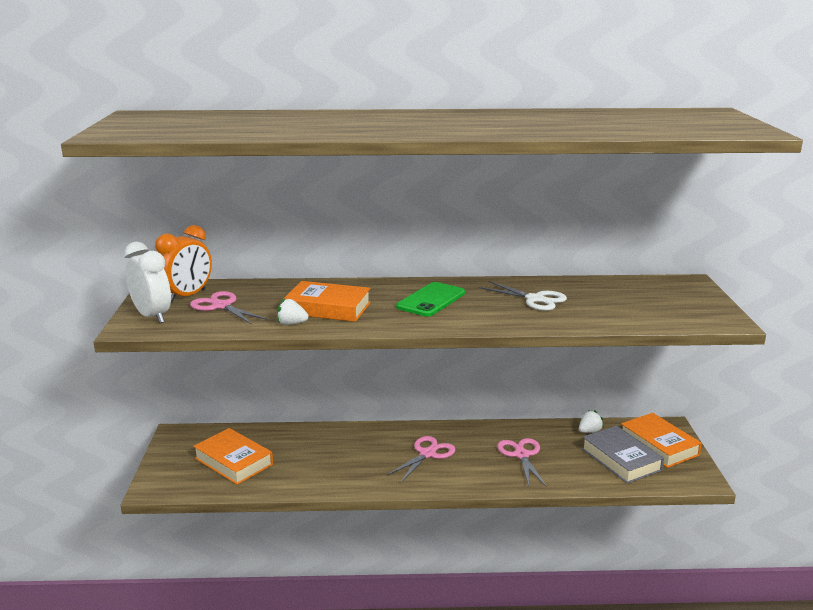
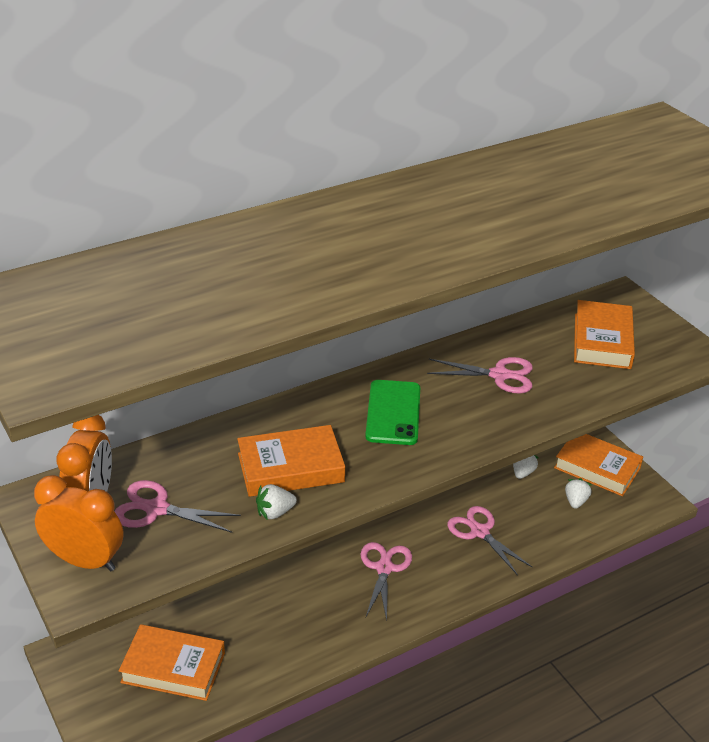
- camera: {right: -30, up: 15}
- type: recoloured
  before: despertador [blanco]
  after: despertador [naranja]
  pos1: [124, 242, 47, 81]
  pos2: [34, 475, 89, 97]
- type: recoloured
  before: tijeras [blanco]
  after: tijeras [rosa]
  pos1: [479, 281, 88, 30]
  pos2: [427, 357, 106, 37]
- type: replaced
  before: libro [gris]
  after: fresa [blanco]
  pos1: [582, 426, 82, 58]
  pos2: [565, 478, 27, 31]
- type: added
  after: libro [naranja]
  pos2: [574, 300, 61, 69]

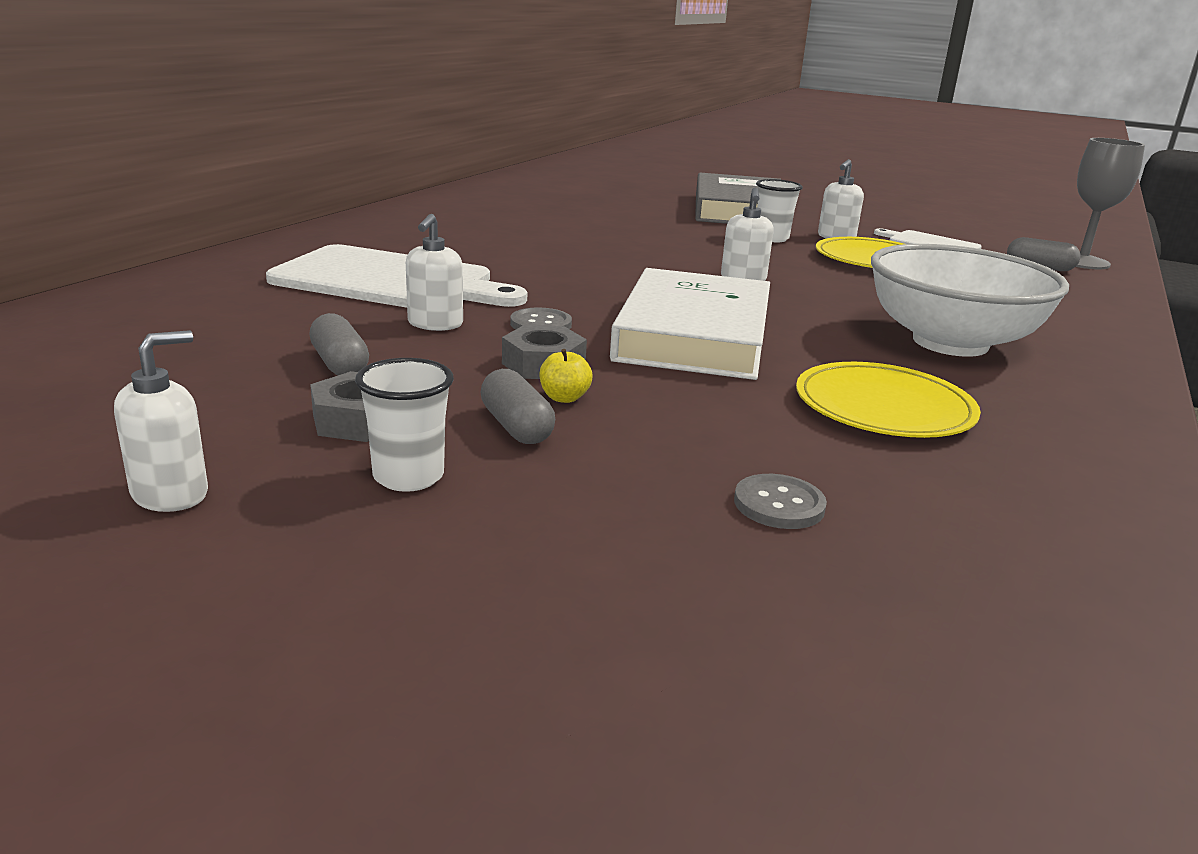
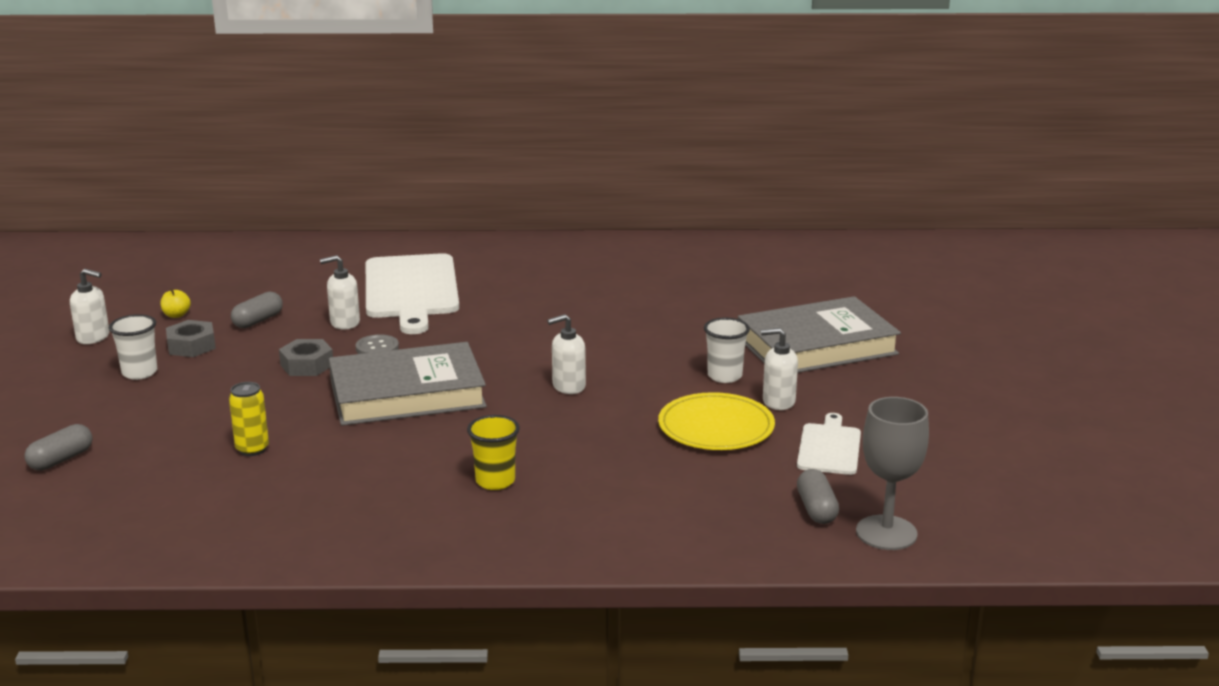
- camera: {right: 65, up: 0}
- type: moved
  before: cápsula [gris]
  pos1: [480, 369, 75, 75]
  pos2: [24, 424, 69, 47]
- type: moved
  before: manzana [amarillo]
  pos1: [539, 349, 53, 54]
  pos2: [160, 288, 31, 30]
- type: recoloured
  before: libro [blanco]
  after: libro [gris]
  pos1: [610, 268, 160, 112]
  pos2: [329, 342, 158, 84]
- type: removed
  before: botón [gris]
  pos1: [734, 474, 93, 55]
- type: removed
  before: plato [amarillo]
  pos1: [796, 362, 185, 76]
- type: replaced
  before: cuenco [blanco]
  after: vaso [amarillo]
  pos1: [871, 244, 198, 113]
  pos2: [467, 415, 53, 75]
- type: added
  after: lata [amarillo]
  pos2: [229, 382, 40, 74]

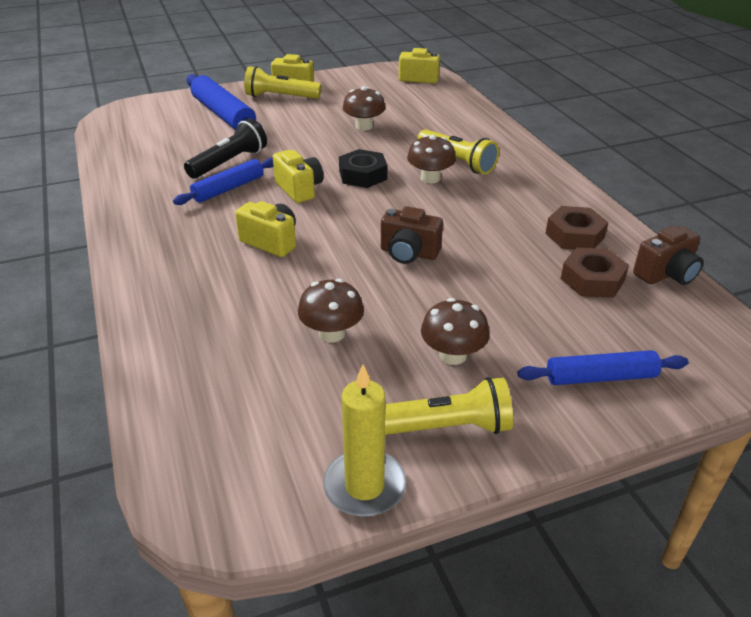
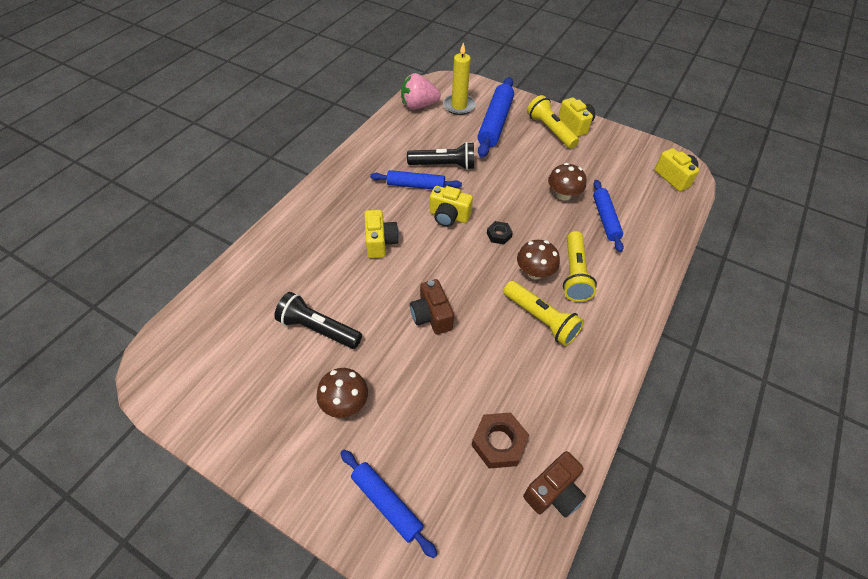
- camera: {right: 50, up: 15}
- type: turned
  before: cámara [amarillo]
  pos1: [273, 150, 51, 53]
  pos2: [430, 186, 43, 41]
  turn: 90
- type: replaced
  before: seta [marrón]
  after: lámpara de mano [negro]
  pos1: [298, 279, 66, 63]
  pos2: [274, 292, 88, 57]
- type: moved
  before: vela [amarillo]
  pos1: [323, 365, 83, 152]
  pos2: [443, 43, 33, 72]
- type: resized
  before: tuerca [negro]
  pos1: [339, 149, 48, 39]
  pos2: [487, 221, 26, 23]
  scale: 0.59
- type: moved
  before: lámpara de mano [amarillo]
  pos1: [385, 377, 128, 58]
  pos2: [503, 281, 81, 65]
- type: removed
  before: tuerca [marrón]
  pos1: [545, 206, 63, 44]
- type: turned
  before: cámara [marrón]
  pos1: [633, 226, 70, 59]
  pos2: [523, 451, 63, 67]
  turn: -60
- type: added
  after: fresa [rosa]
  pos2: [401, 73, 40, 37]
- type: added
  after: rodillo [azul]
  pos2: [593, 180, 31, 72]

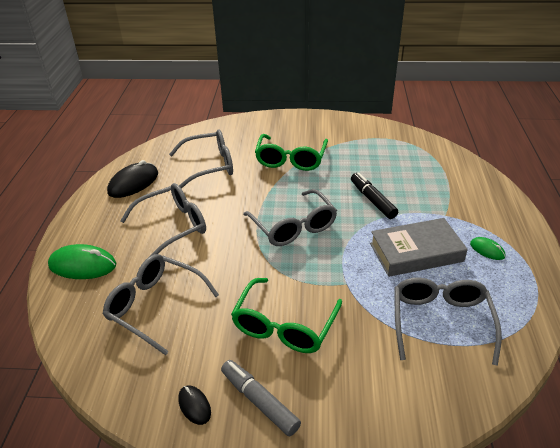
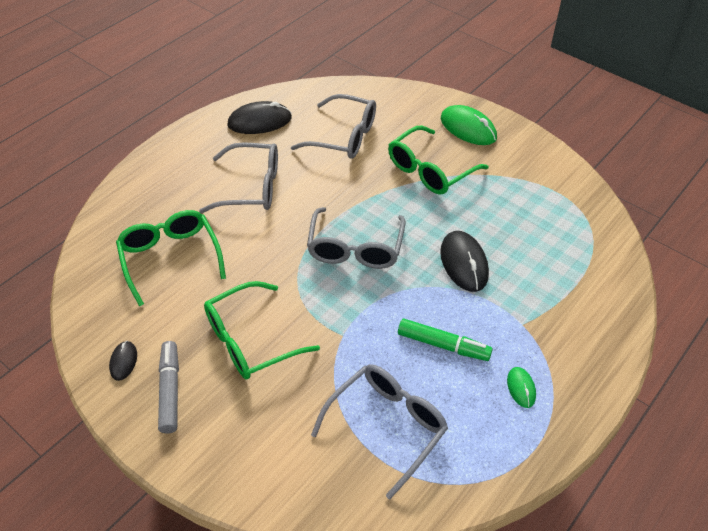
- camera: {right: 35, up: 10}
- type: moved
  before: ratón [verde]
  pos1: [48, 244, 68, 35]
  pos2: [441, 105, 56, 40]
- type: recoloured
  before: gafas [gris]
  after: gafas [verde]
  pos1: [103, 254, 116, 101]
  pos2: [116, 210, 110, 96]
- type: replaced
  before: rotulador [negro]
  after: ratón [negro]
  pos1: [351, 172, 47, 47]
  pos2: [440, 231, 49, 61]
- type: replaced
  before: libro [gris]
  after: rotulador [verde]
  pos1: [370, 218, 98, 59]
  pos2: [398, 319, 95, 42]

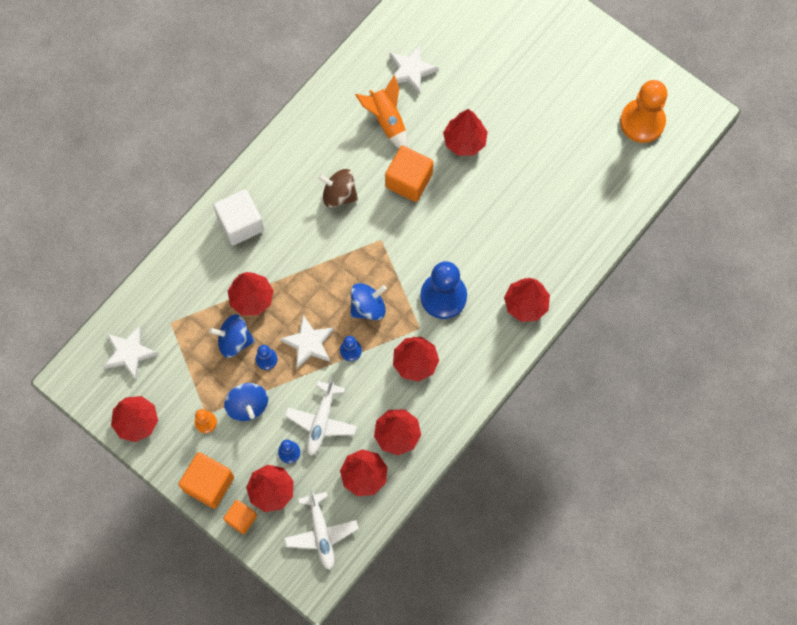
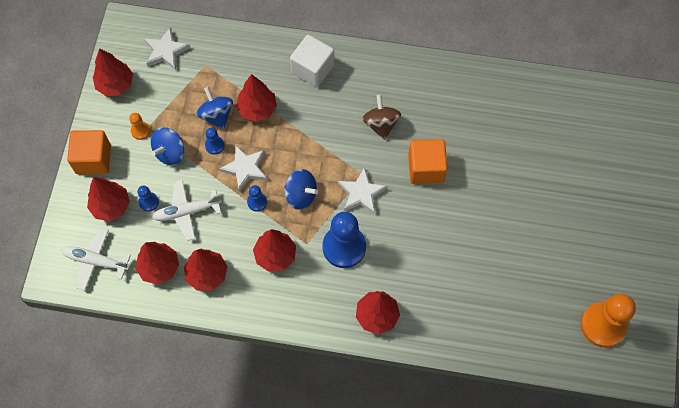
- camera: {right: 60, up: -5}
- type: removed
  before: cubo [naranja]
  pos1: [223, 500, 34, 34]
- type: turned
  before: avión [blanco]
  pos1: [284, 490, 75, 80]
  pos2: [61, 227, 70, 64]
  turn: 60
- type: removed
  before: cohete [naranja]
  pos1: [355, 75, 53, 73]
- type: moved
  before: estrella [blanco]
  pos1: [389, 44, 50, 50]
  pos2: [338, 167, 49, 48]
- type: removed
  before: árbol [rojo]
  pos1: [443, 109, 45, 47]

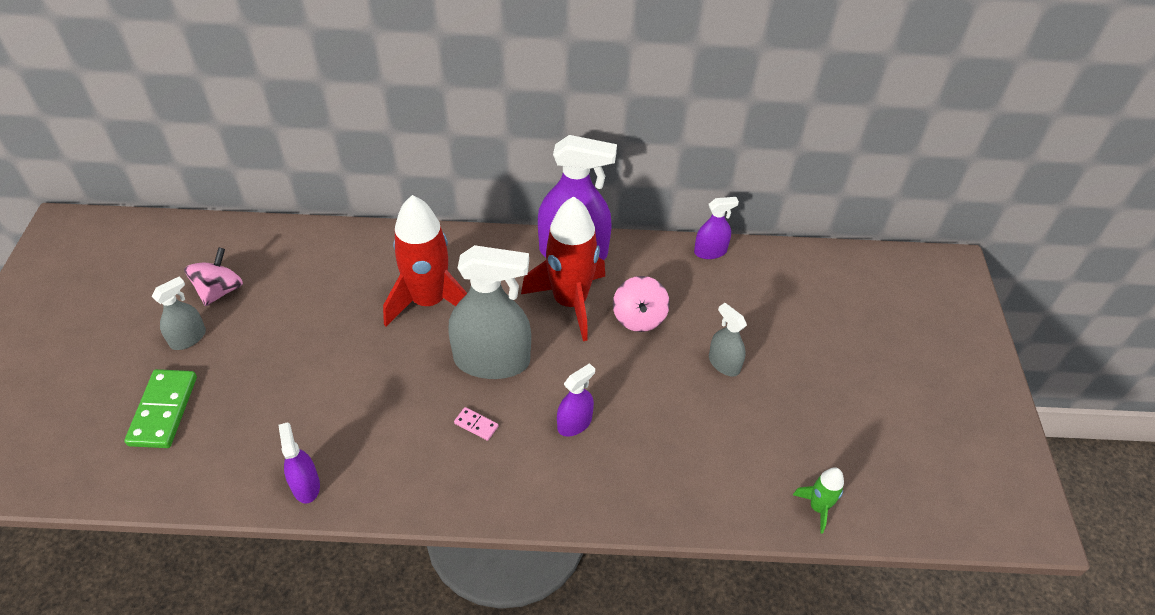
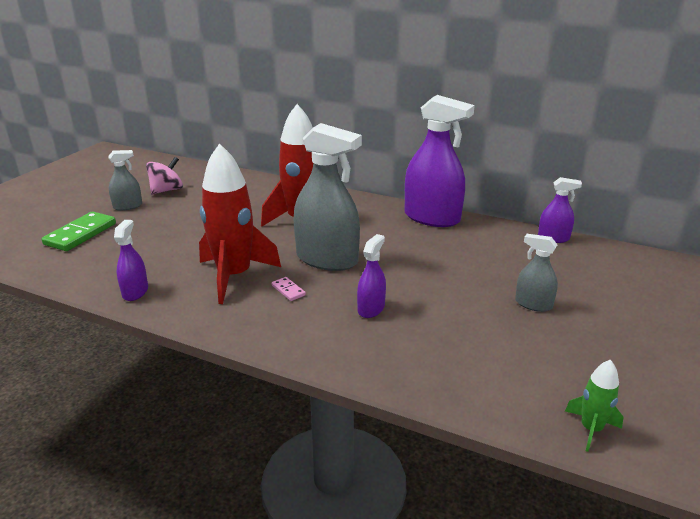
- camera: {right: 25, up: -20}
- type: moved
  before: cohete [rojo]
  pos1: [521, 196, 84, 145]
  pos2: [199, 143, 82, 161]
- type: turned
  before: pulverizador [morado]
  pos1: [557, 363, 38, 74]
  pos2: [357, 234, 29, 84]
  turn: -45
- type: removed
  before: peonza [rosa]
  pos1: [613, 276, 57, 56]
- type: turned
  before: pulverizador [gris]
  pos1: [709, 303, 38, 74]
  pos2: [515, 234, 43, 78]
  turn: -45

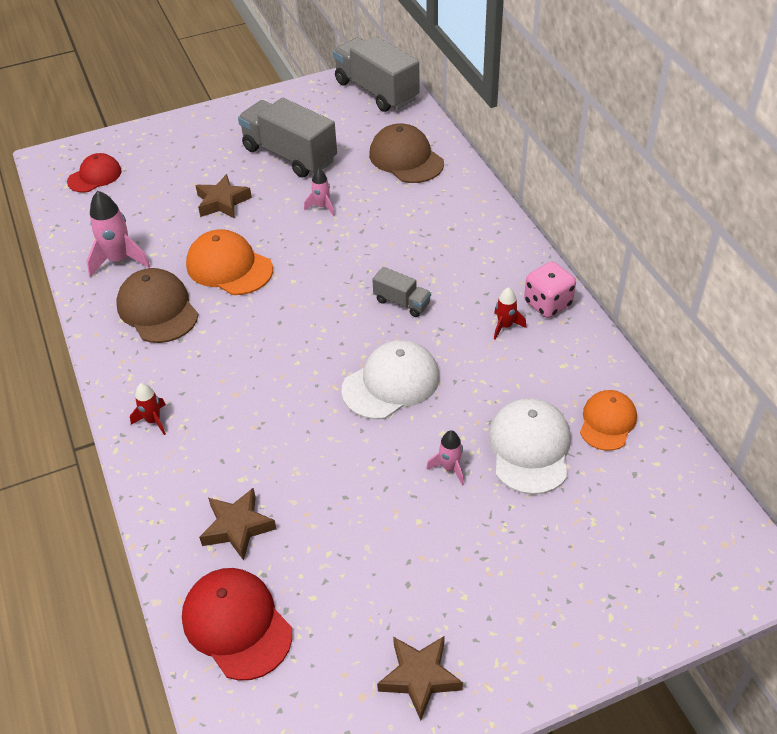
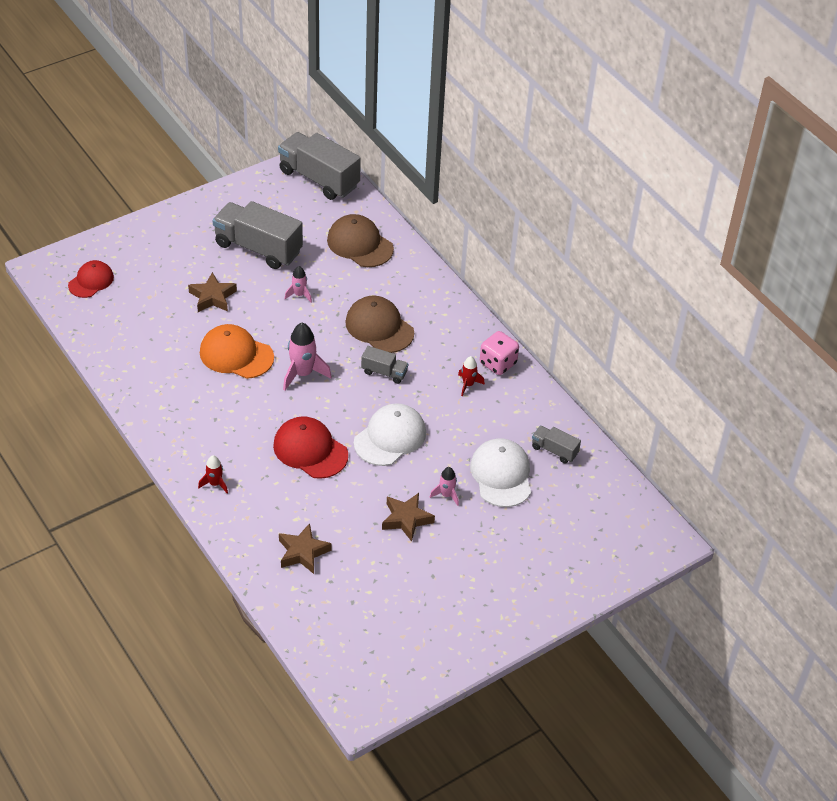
- camera: {right: -15, up: 0}
- type: moved
  before: cohete [rosa]
  pos1: [87, 191, 64, 86]
  pos2: [283, 323, 48, 68]
- type: moved
  before: gorra [marrón]
  pos1: [117, 268, 82, 75]
  pos2: [345, 296, 69, 57]
- type: moved
  before: gorra [rojo]
  pos1: [182, 568, 110, 113]
  pos2: [273, 416, 75, 63]
- type: moved
  before: estrella [marrón]
  pos1: [377, 636, 86, 84]
  pos2: [382, 493, 53, 49]
- type: replaced
  before: gorra [naranja]
  after: camión [gris]
  pos1: [580, 390, 57, 61]
  pos2: [532, 426, 49, 38]

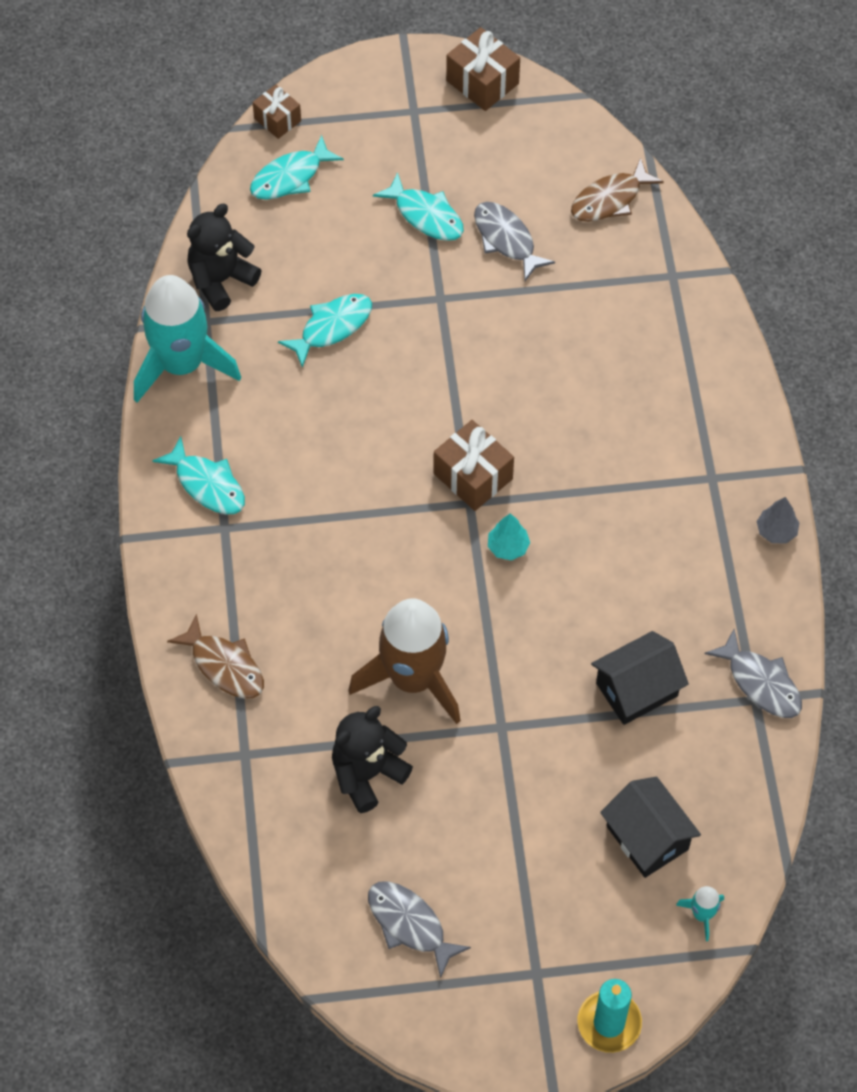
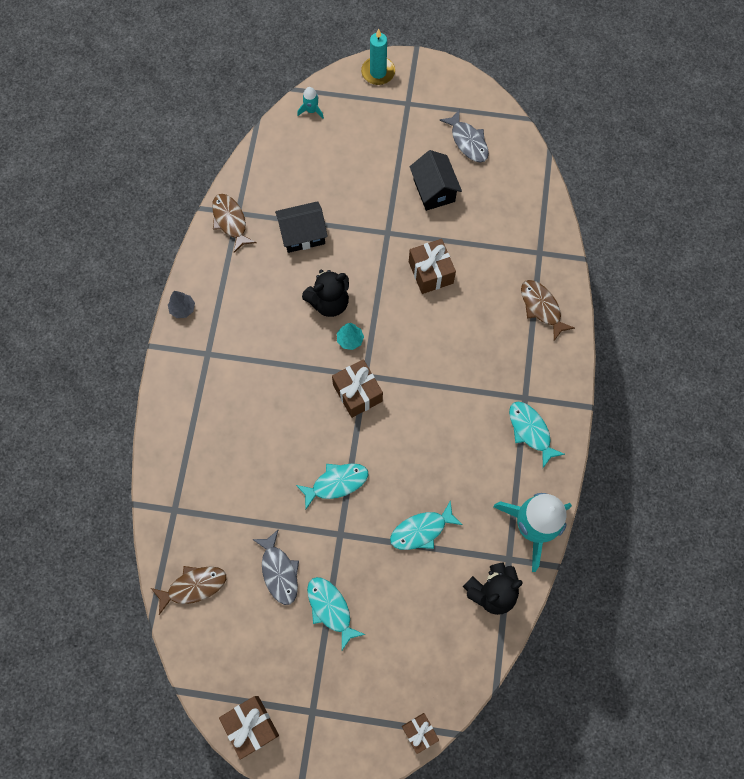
- camera: {right: -165, up: 10}
- type: moved
  before: pez [turquesa]
  pos1: [250, 135, 94, 65]
  pos2: [296, 463, 72, 47]
- type: moved
  before: osito [negro]
  pos1: [332, 706, 81, 107]
  pos2: [302, 270, 47, 47]
- type: replaced
  before: cohete [marrón]
  after: regalo [marrón]
  pos1: [348, 598, 113, 126]
  pos2: [409, 239, 47, 55]
- type: moved
  before: casa [negro]
  pos1: [600, 777, 101, 101]
  pos2: [410, 150, 52, 61]
- type: recoloured
  before: pez [gris]
  after: pez [marrón]
  pos1: [705, 629, 97, 89]
  pos2: [212, 194, 45, 59]

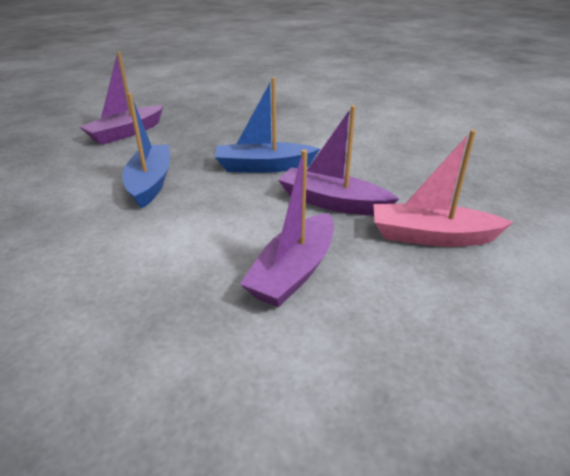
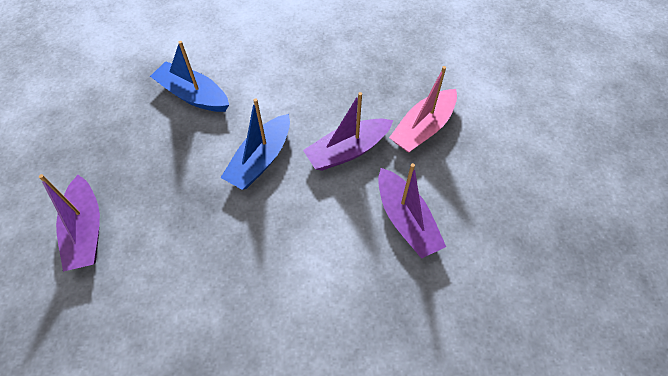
- camera: {right: -55, up: 25}
- type: moved
  before: barco [azul]
  pos1: [122, 93, 48, 116]
  pos2: [150, 41, 79, 71]

